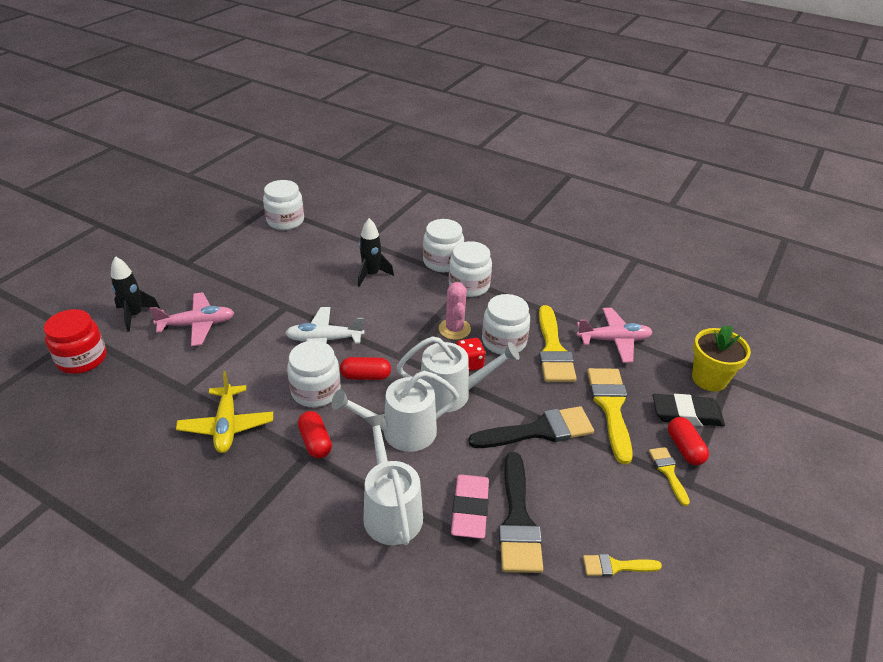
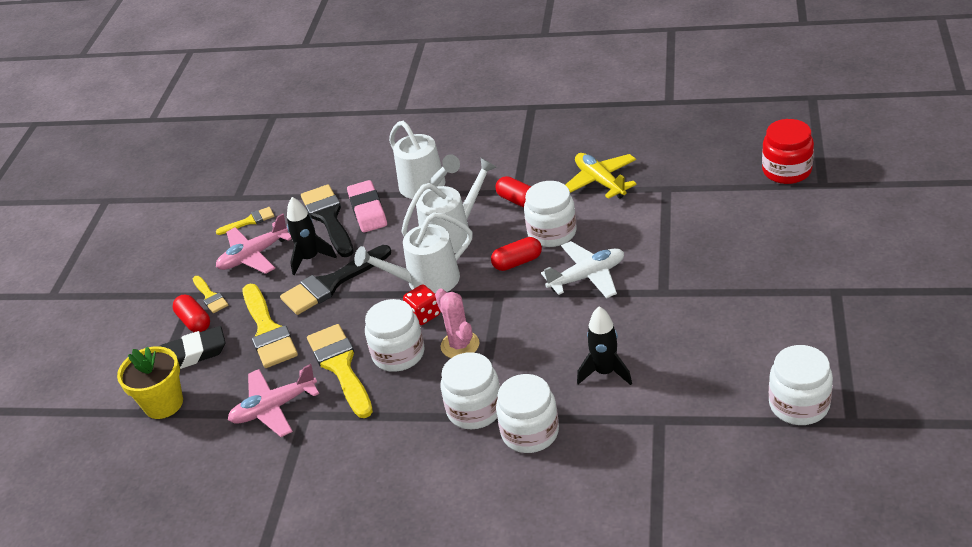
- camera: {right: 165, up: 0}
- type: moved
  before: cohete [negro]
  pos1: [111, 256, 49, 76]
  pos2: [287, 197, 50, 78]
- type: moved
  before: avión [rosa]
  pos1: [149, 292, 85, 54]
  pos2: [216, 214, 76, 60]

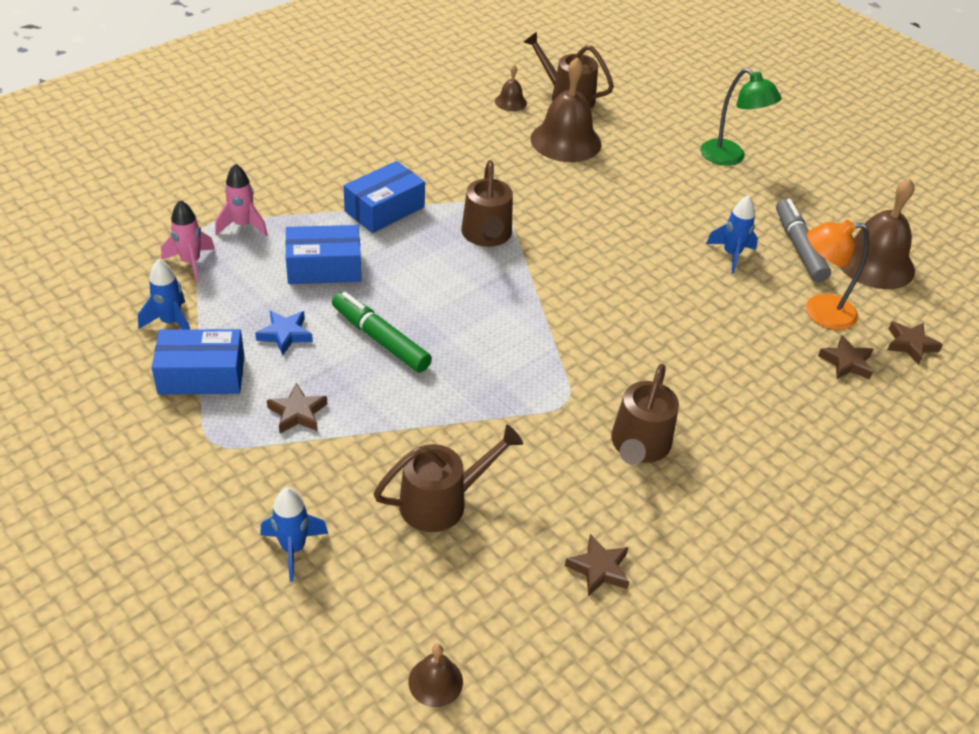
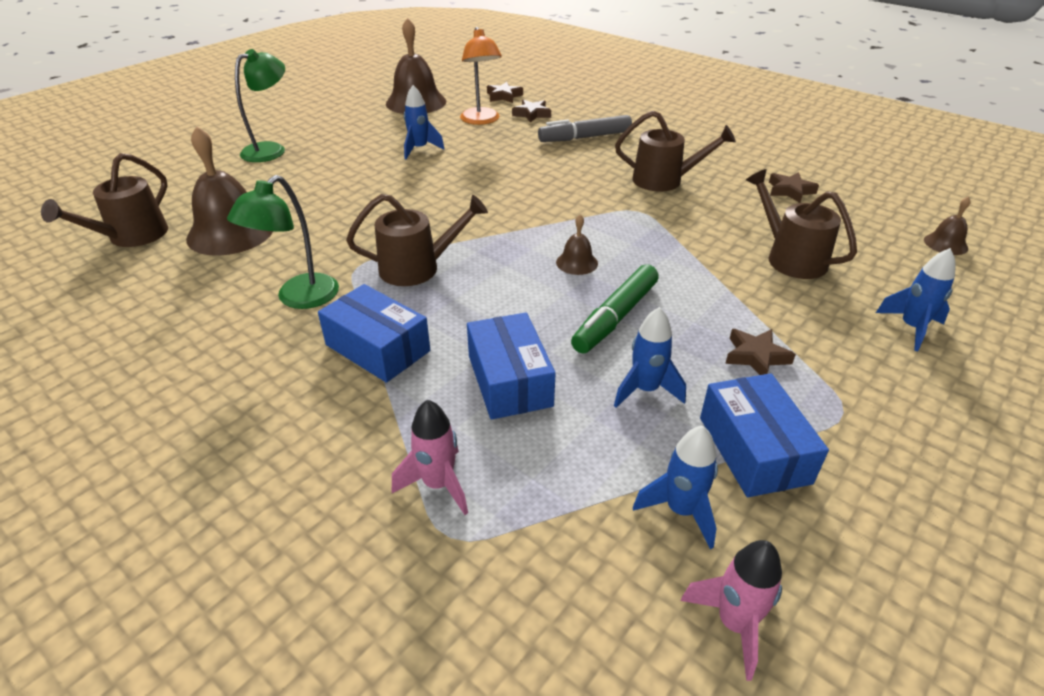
- camera: {right: -95, up: -5}
- type: moved
  before: cohete [rosa]
  pos1: [161, 200, 54, 82]
  pos2: [680, 540, 102, 141]
- type: replaced
  before: estrella [azul]
  after: cohete [azul]
  pos1: [255, 311, 58, 45]
  pos2: [614, 307, 72, 101]
- type: moved
  before: campana [marrón]
  pos1: [495, 65, 32, 46]
  pos2: [556, 215, 42, 60]
- type: moved
  before: rotulador [gris]
  pos1: [776, 199, 55, 83]
  pos2: [538, 115, 94, 27]
- type: added
  after: lámpara [verde]
  pos2: [227, 175, 112, 134]

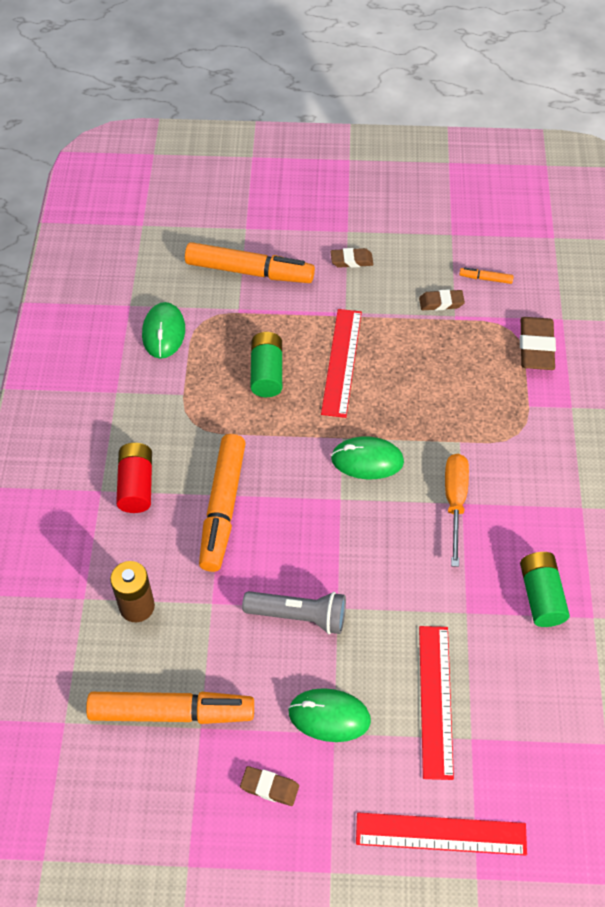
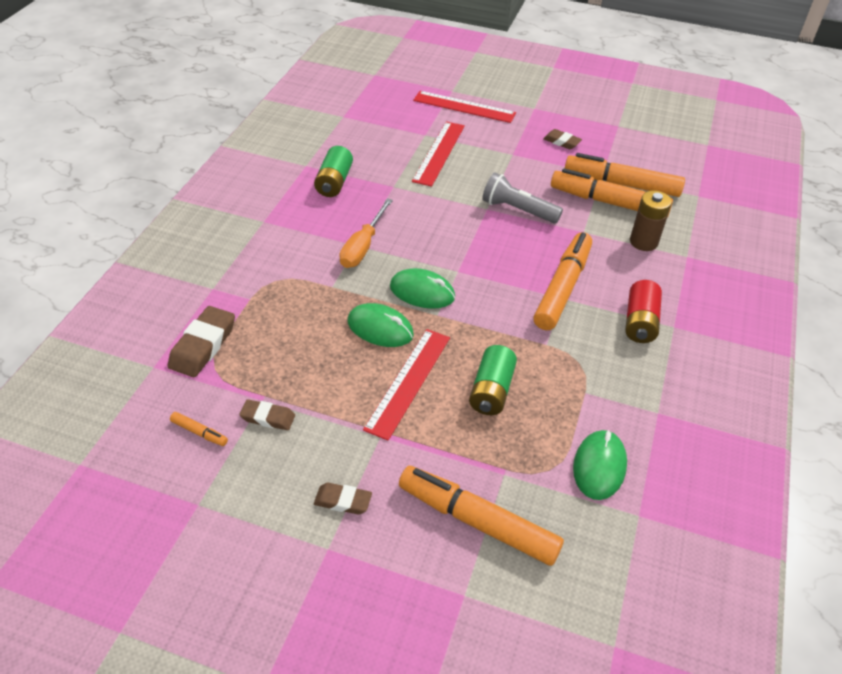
- camera: {right: -165, up: -10}
- type: moved
  before: ratón [verde]
  pos1: [288, 688, 83, 54]
  pos2: [347, 303, 67, 44]
- type: added
  after: rotulador [naranja]
  pos2: [551, 168, 122, 48]

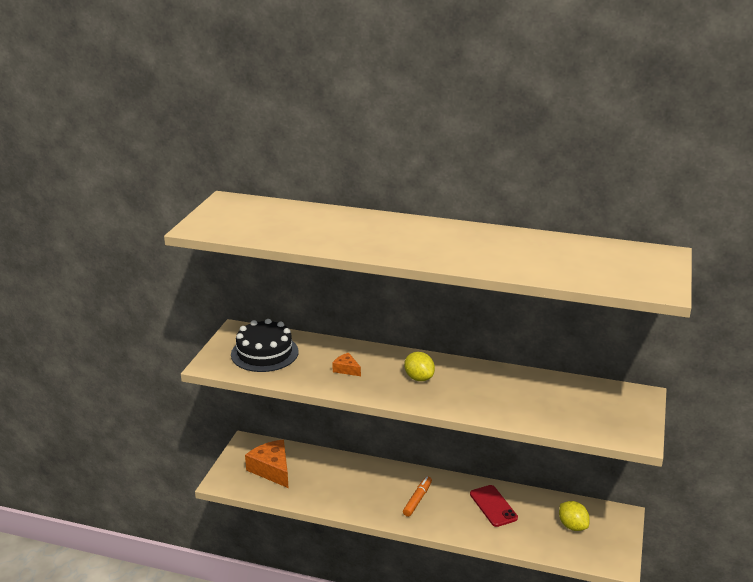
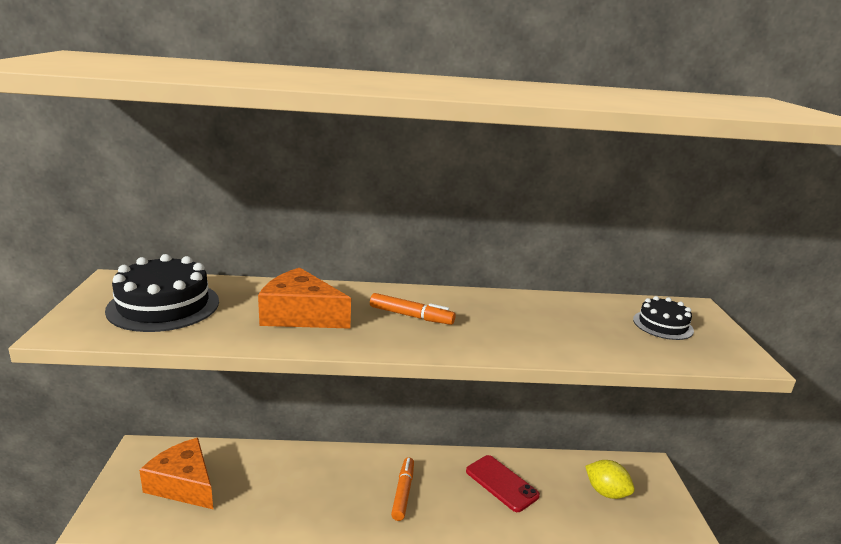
- camera: {right: -20, up: -5}
- type: resized
  before: queso [naranja]
  pos1: [332, 353, 29, 23]
  pos2: [258, 268, 93, 61]
  scale: 1.96
- type: replaced
  before: limón [amarillo]
  after: rotulador [naranja]
  pos1: [404, 352, 31, 29]
  pos2: [370, 293, 86, 32]
- type: added
  after: tarta [negro]
  pos2: [633, 296, 61, 44]

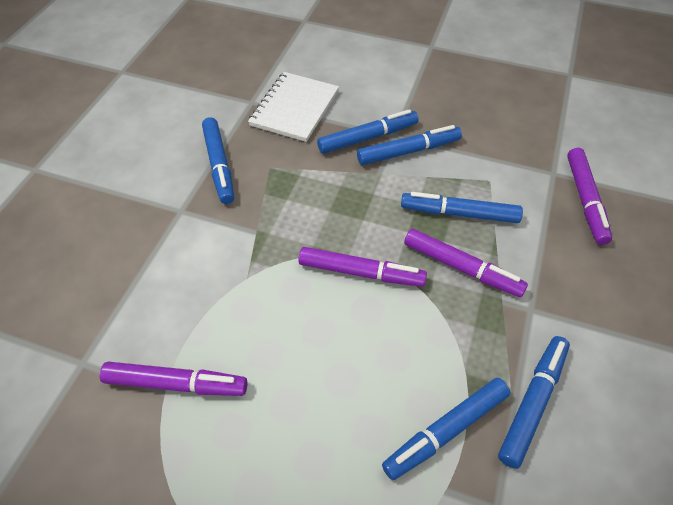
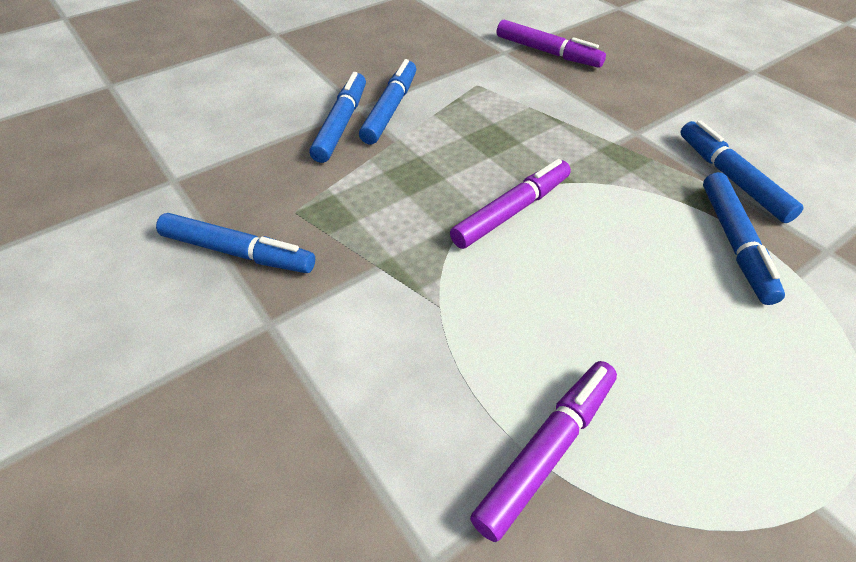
- camera: {right: -55, up: -5}
- type: removed
  before: cuaderno [blanco]
  pos1: [248, 72, 91, 70]
- type: removed
  before: rotulador [azul]
  pos1: [401, 192, 122, 31]
- type: removed
  before: rotulador [morado]
  pos1: [404, 229, 124, 68]

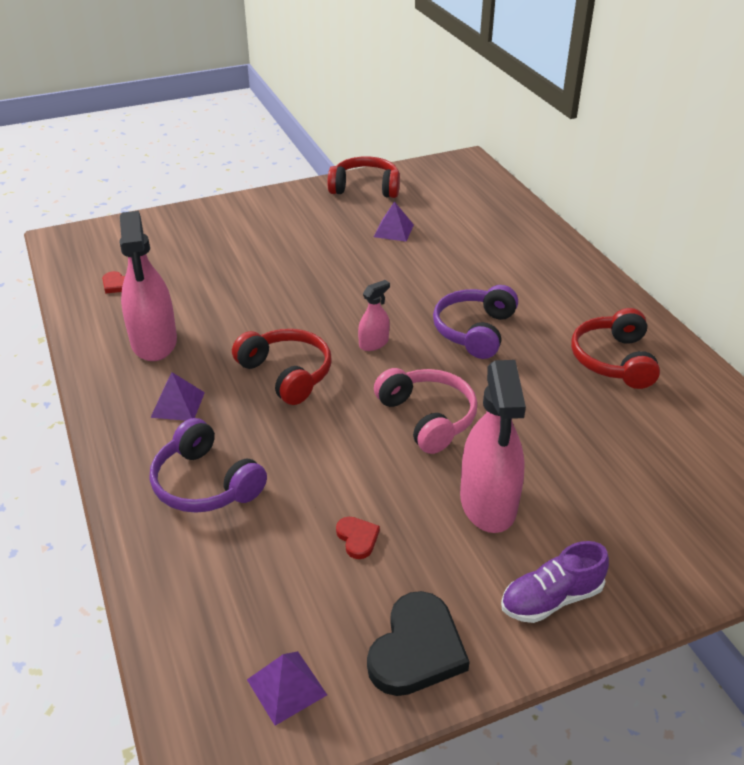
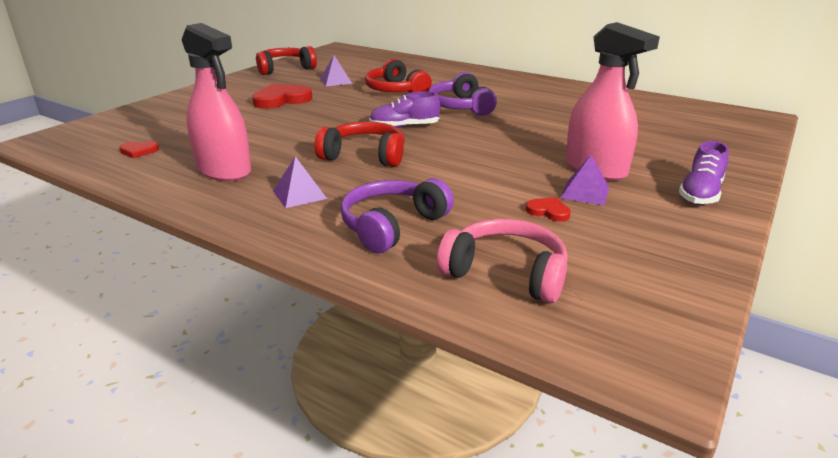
- camera: {right: -35, up: -10}
- type: turned
  before: auriculares [morado]
  pos1: [150, 418, 117, 95]
  pos2: [340, 178, 114, 75]
  turn: 120
- type: moved
  before: pirámide [morado]
  pos1: [247, 651, 80, 75]
  pos2: [561, 155, 48, 51]
- type: replaced
  before: pulverizador [rosa]
  after: zapato [morado]
  pos1: [358, 280, 32, 71]
  pos2: [369, 91, 71, 37]
- type: removed
  before: corazón [negro]
  pos1: [367, 591, 103, 105]
- type: moved
  before: auriculares [rosa]
  pos1: [374, 368, 103, 86]
  pos2: [437, 219, 131, 84]
- type: moved
  before: auriculares [rojo]
  pos1: [571, 308, 89, 81]
  pos2: [365, 59, 67, 34]
- type: added
  after: corazón [rojo]
  pos2: [252, 84, 60, 25]

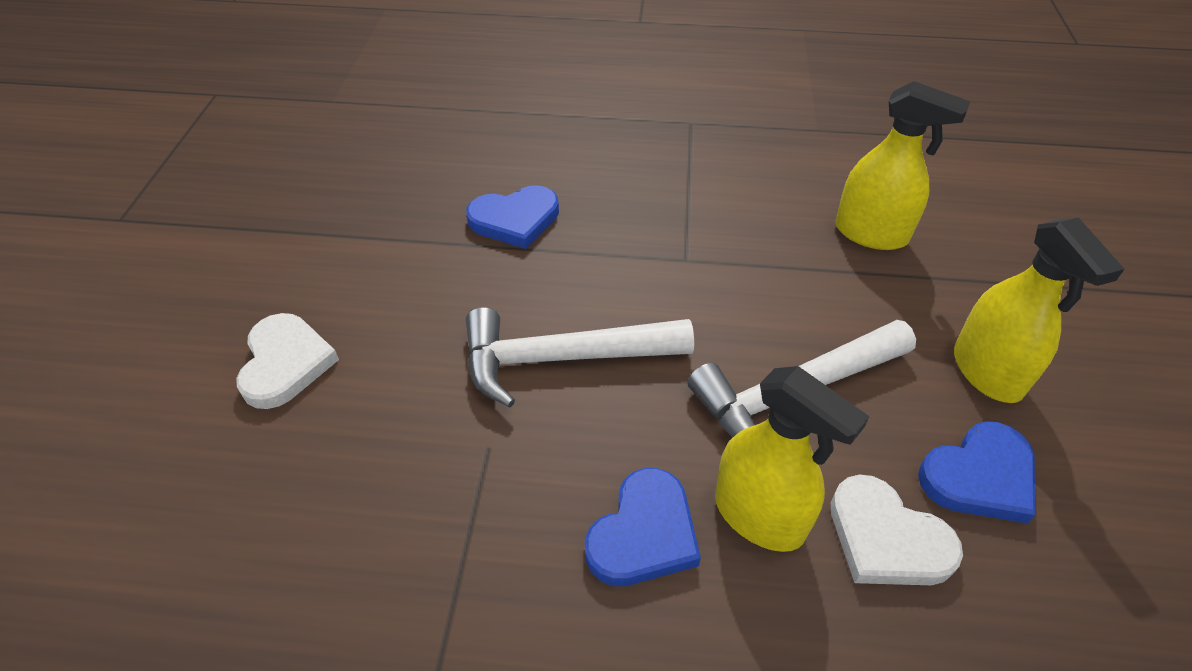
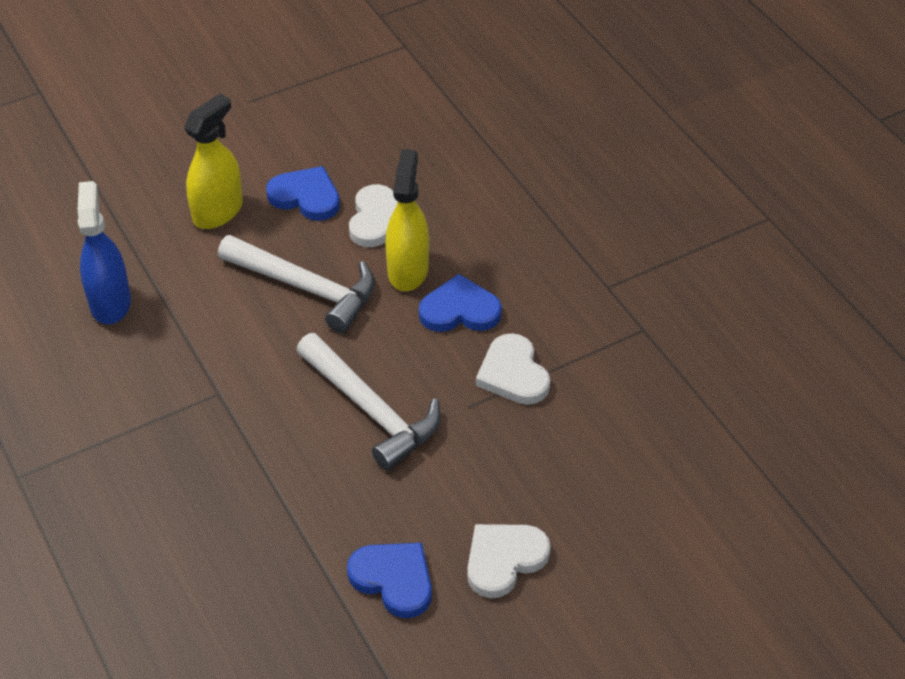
- camera: {right: -125, up: 0}
- type: moved
  before: corazón [azul]
  pos1: [466, 185, 93, 64]
  pos2: [347, 543, 85, 75]
- type: recoloured
  before: pulverizador [amarillo]
  after: pulverizador [azul]
  pos1: [835, 81, 135, 169]
  pos2: [78, 181, 53, 143]
- type: added
  after: corazón [blanco]
  pos2: [476, 333, 74, 72]

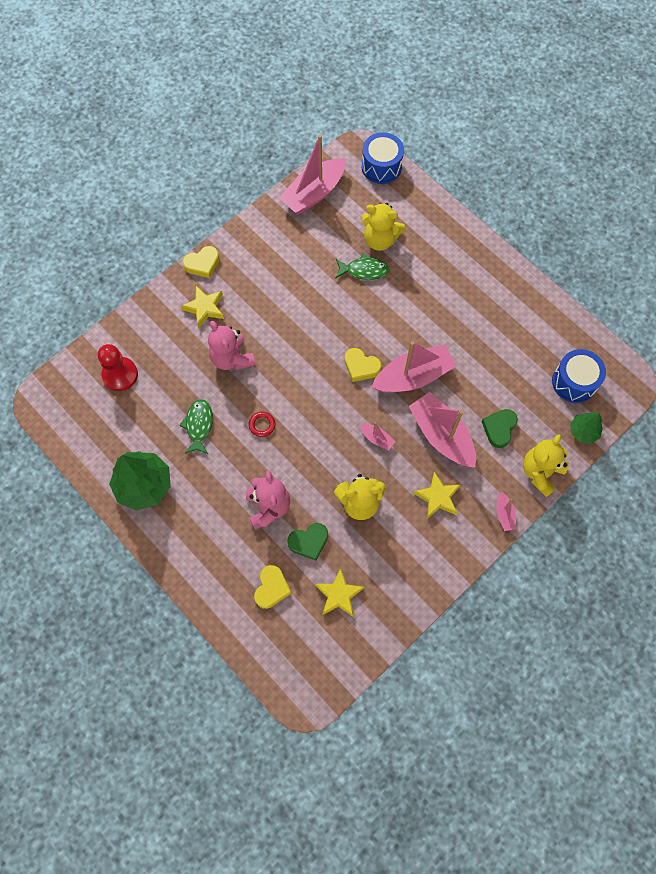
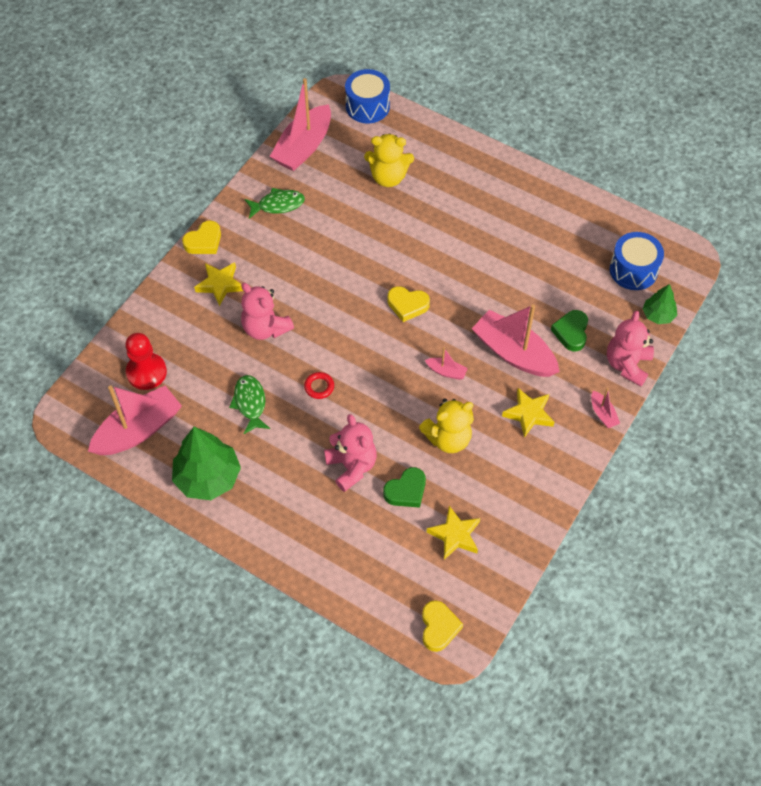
- camera: {right: -15, up: -10}
- type: moved
  before: corazón [amarillo]
  pos1: [254, 565, 38, 44]
  pos2: [422, 600, 41, 52]
- type: moved
  before: pez [verde]
  pos1: [335, 253, 55, 27]
  pos2: [244, 188, 61, 31]
- type: moved
  before: barco [rosa]
  pos1: [372, 341, 84, 52]
  pos2: [88, 386, 94, 69]
- type: recoloured
  before: osito [amarillo]
  after: osito [rosa]
  pos1: [523, 435, 46, 62]
  pos2: [607, 311, 47, 75]

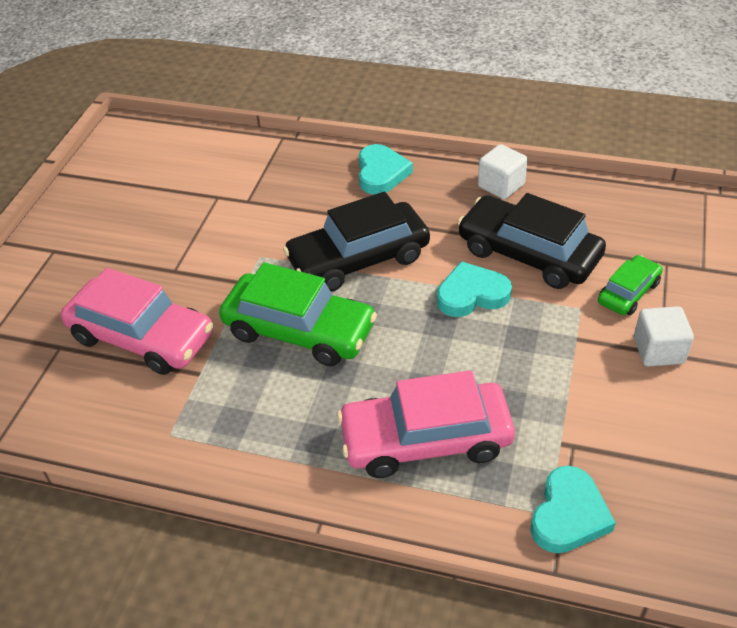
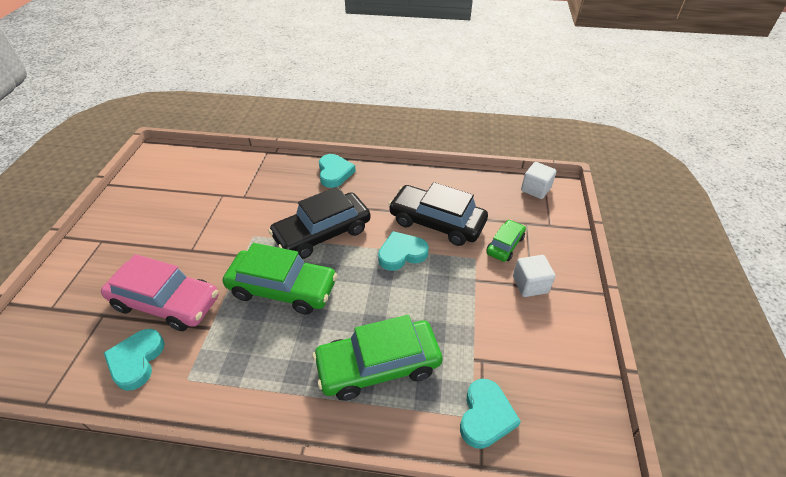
- camera: {right: -10, up: 0}
- type: recoloured
  before: coche [rosa]
  after: coche [verde]
  pos1: [337, 370, 178, 108]
  pos2: [312, 315, 130, 86]
- type: moved
  before: cubo [blanco]
  pos1: [478, 144, 50, 55]
  pos2: [521, 162, 35, 37]
- type: added
  after: corazón [turquesa]
  pos2: [104, 329, 61, 62]

